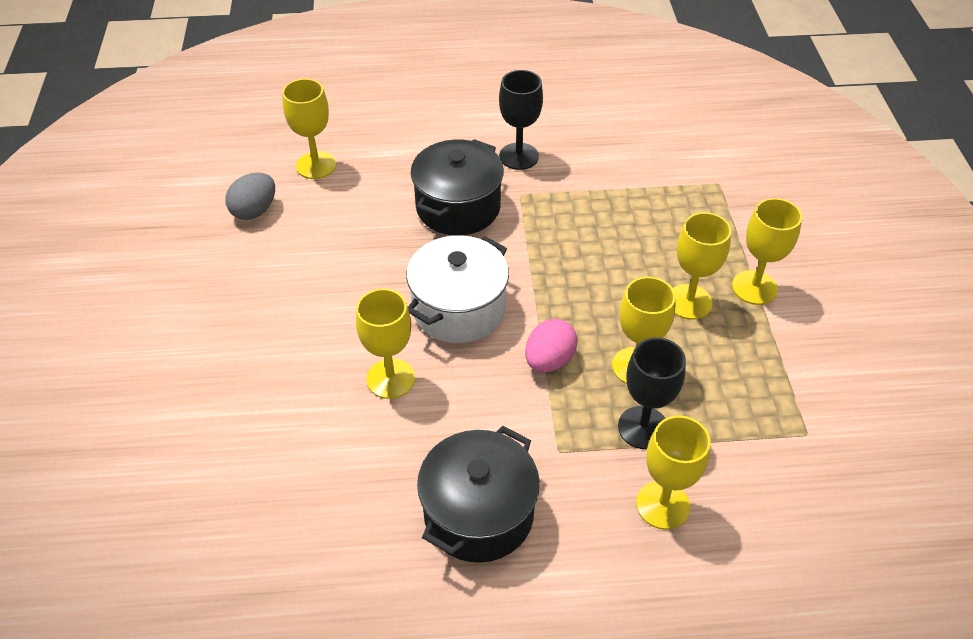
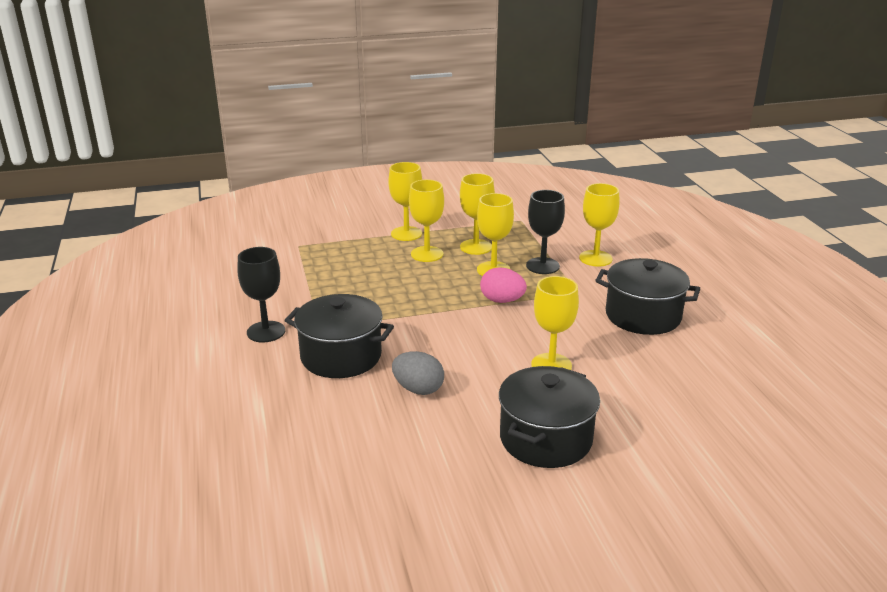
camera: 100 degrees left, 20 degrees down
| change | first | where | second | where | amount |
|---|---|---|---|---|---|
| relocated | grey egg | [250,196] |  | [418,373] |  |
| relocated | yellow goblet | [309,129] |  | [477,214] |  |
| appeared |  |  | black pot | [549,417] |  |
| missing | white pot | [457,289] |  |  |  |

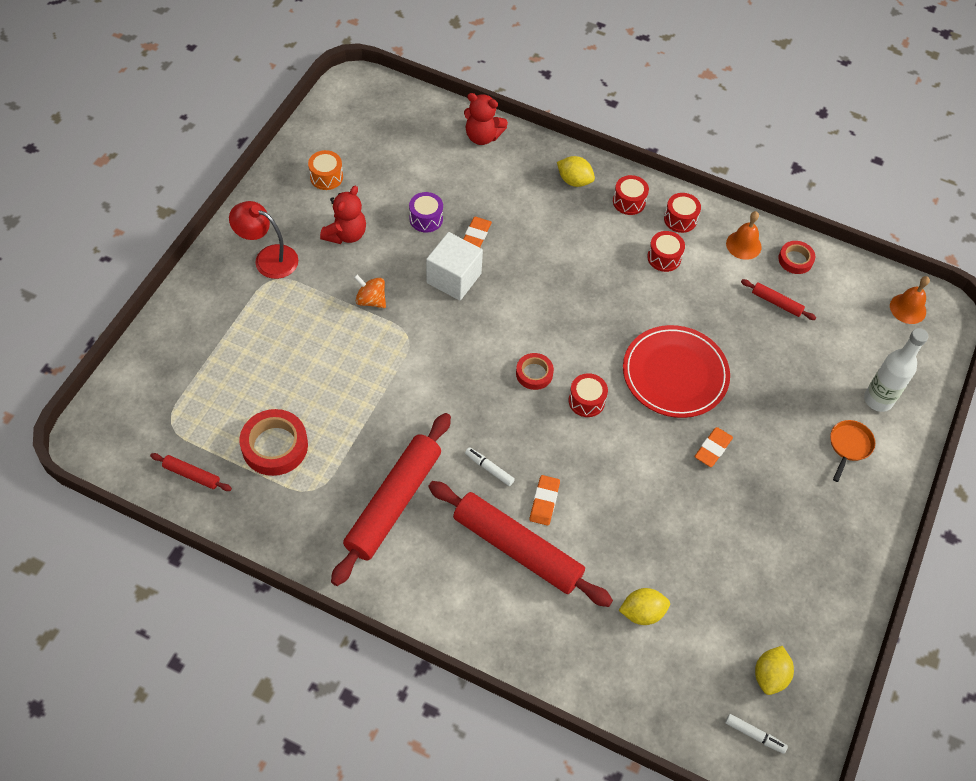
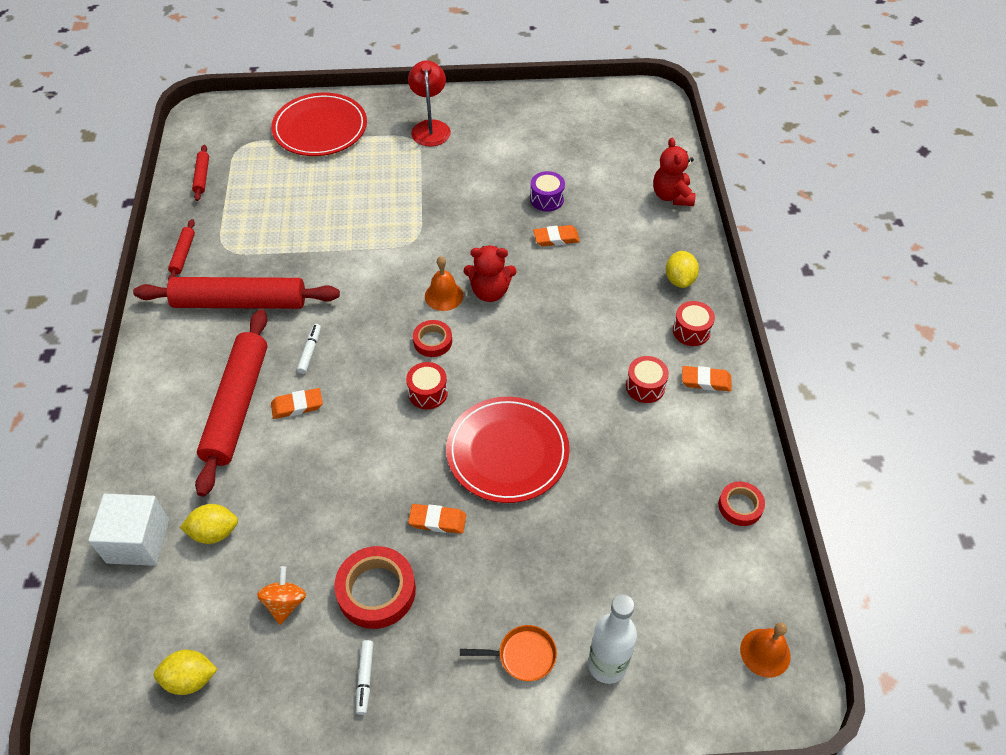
camera: 65 degrees right, 5 degrees down
| change | first | where | second | where | amount |
|---|---|---|---|---|---|
| relocated | white cube | [454,266] |  | [128,530] |  |
| relocated | red rolling pin | [778,299] |  | [181,250] |  |
| spun | yellow lemon | [644,606] |  | [209,524] | 60 degrees counterclockwise |
| relocated | orange spinning top | [370,291] |  | [281,595] |  |
| appeared |  |  | red plate | [319,124] |  |
| relocated | red tape | [274,442] |  | [375,587] |  |
| relocated | white marker | [756,734] |  | [364,677] |  |
| relocated | orange bell | [744,235] |  | [444,283] |  |
| relocated | red teddy bear | [343,215] |  | [490,273] |  |
| exchanged | red drum | [682,213] | orange eraser | [707,378] |  |
| missing | orange drum | [325,170] |  |  |  |

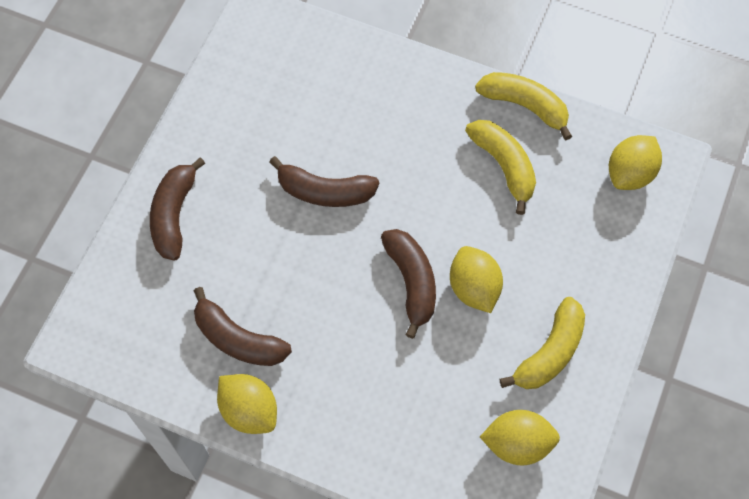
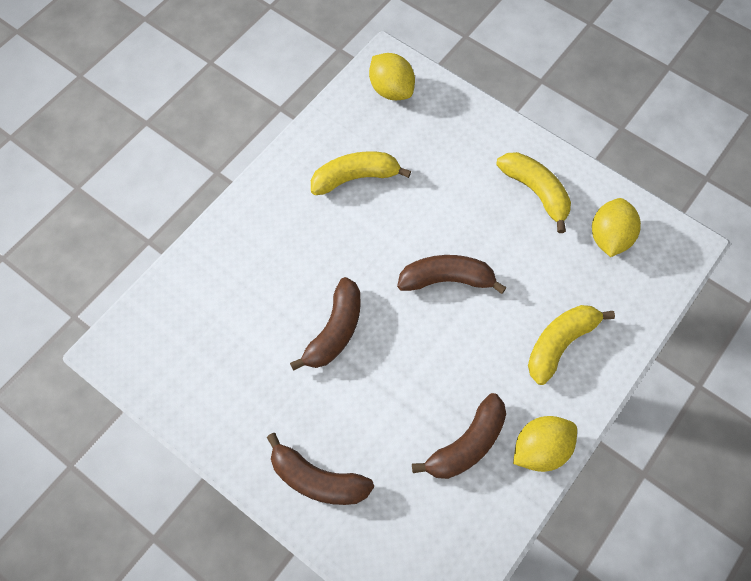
camera: 75 degrees left, 0 degrees up
| change | first | where | second | where | amount |
|---|---|---|---|---|---|
| relocated | yellow banana | [523,106] |  | [571,345] |  |
| missing | yellow lemon | [476,279] |  |  |  |

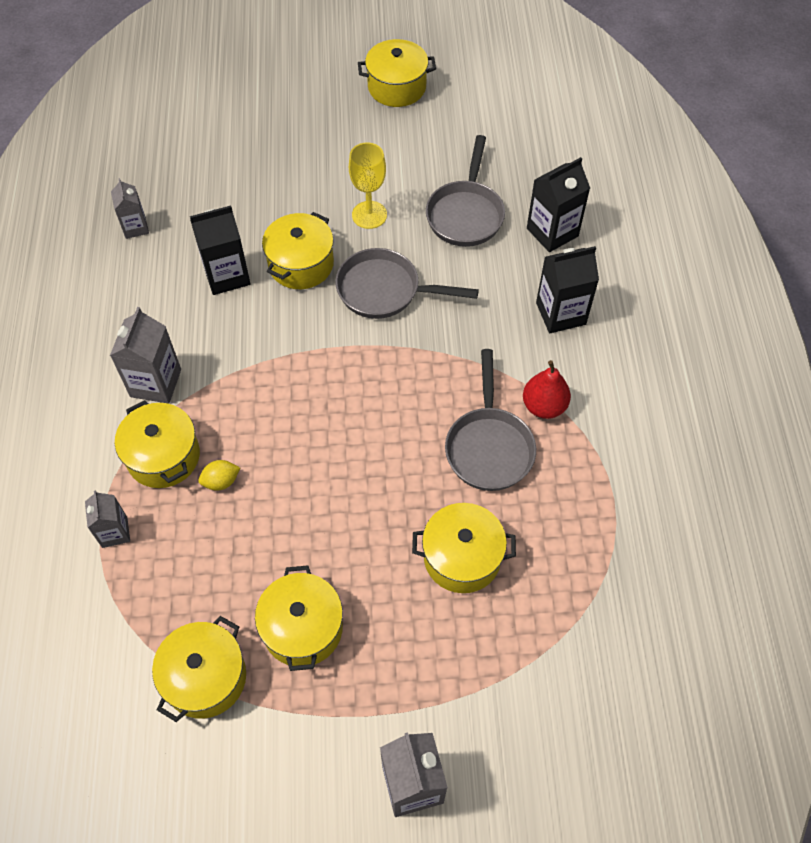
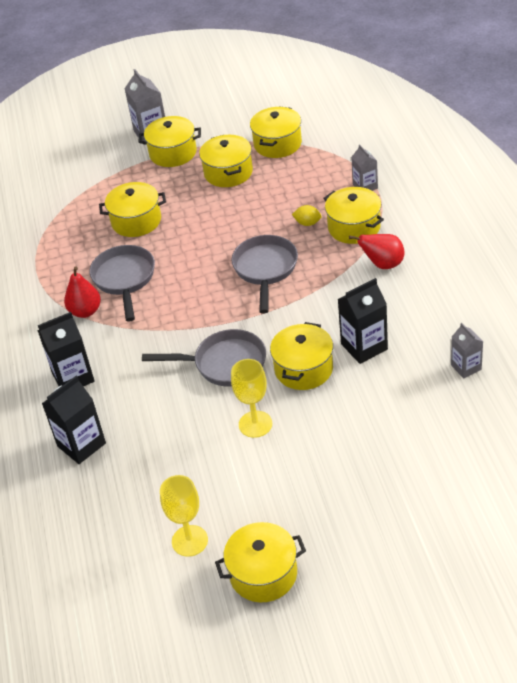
camera: 175 degrees right, 15 degrees down
| change | first | where | second | where | amount |
|---|---|---|---|---|---|
| appeared |  |  | yellow pot | [169,141] |  |
| appeared |  |  | yellow goblet | [184,516] |  |
| relocated | grey pan | [465,191] |  | [264,274] |  |
| spun | yellow lemon | [219,475] |  | [307,215] | 45 degrees clockwise |
| exchanged | grey carton | [145,355] | red pear | [377,251] |  |

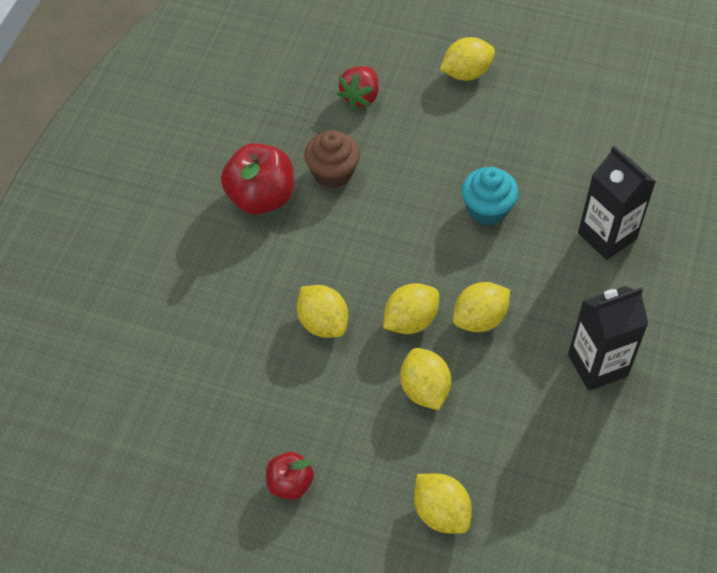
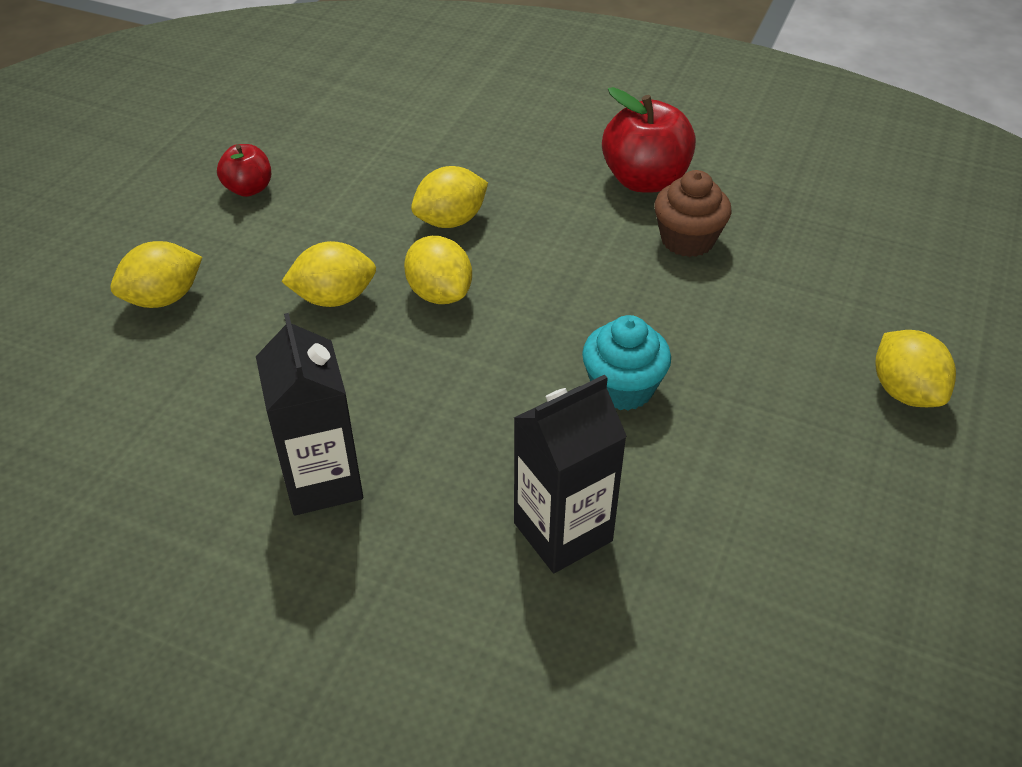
camera: 95 degrees right, 10 degrees down
| change | first | where | second | where | amount |
|---|---|---|---|---|---|
| missing | red strawberry | [358,87] |  |  |  |
| missing | yellow lemon | [481,307] |  |  |  |

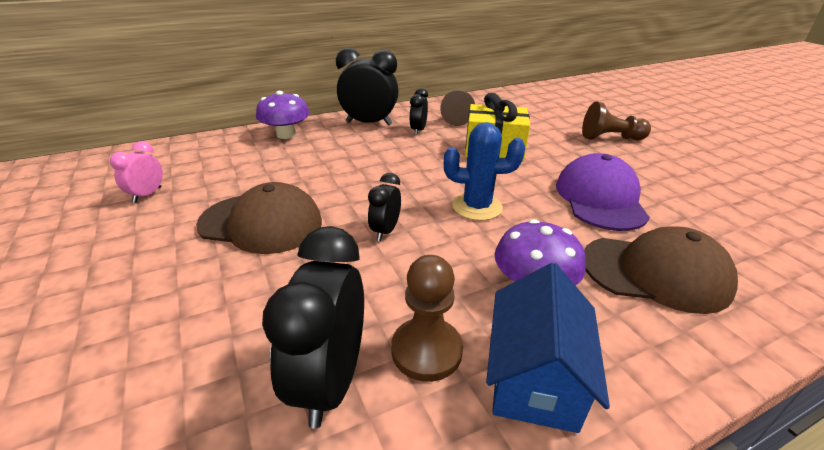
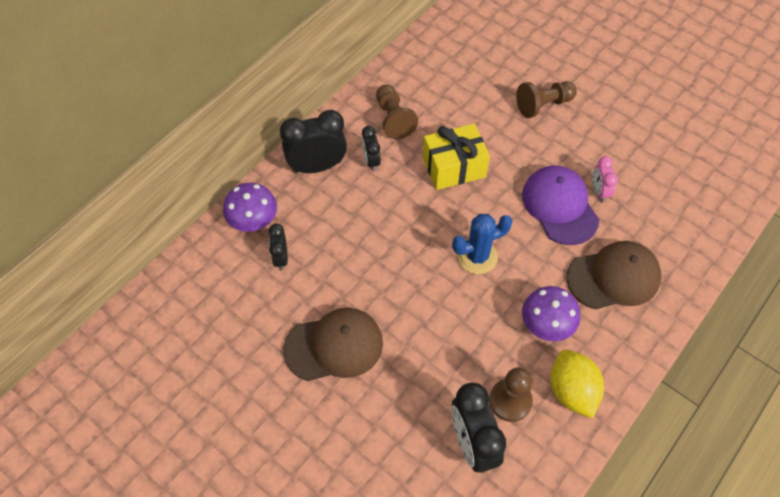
camera: 25 degrees left, 25 degrees up
| change | first | where | second | where | amount |
|---|---|---|---|---|---|
| relocated | black clock | [384,207] |  | [278,247] |  |
| exchanged | blue house | [548,348] | yellow lemon | [577,384] |  |
| relocated | pink clock | [136,172] |  | [605,179] |  |

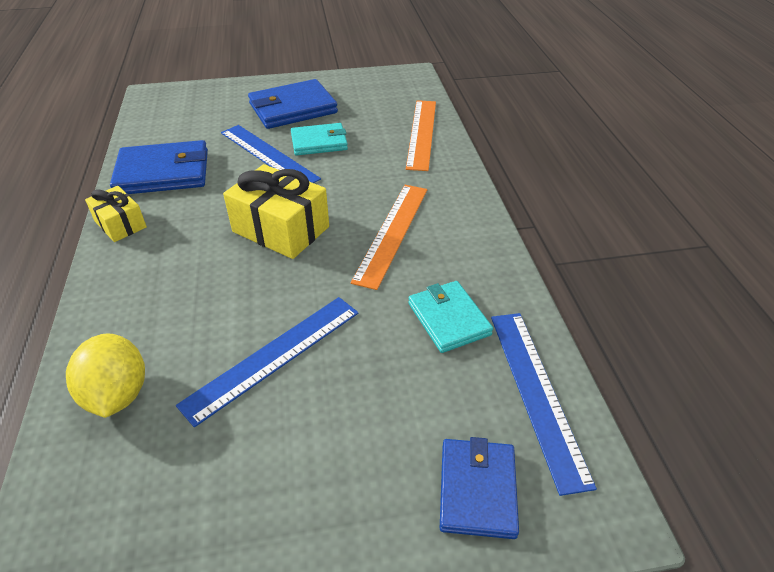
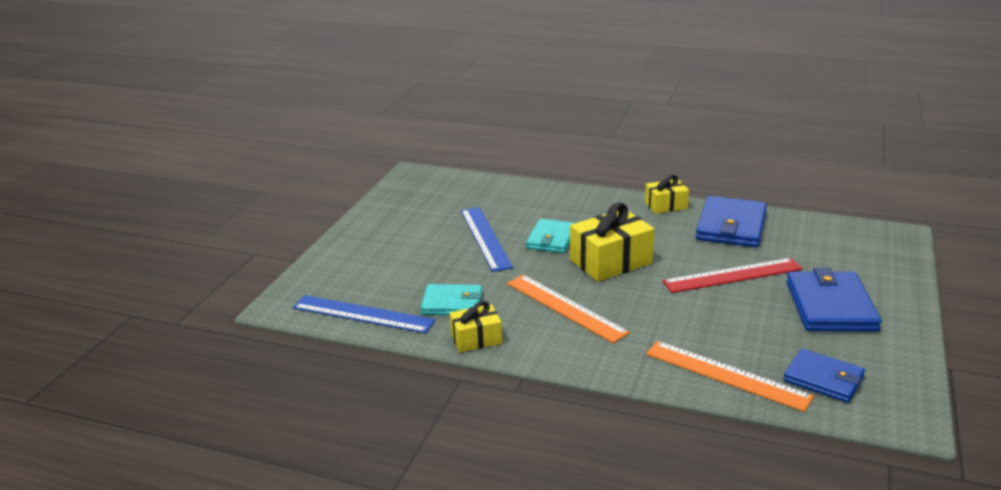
camera: 120 degrees right, 15 degrees down
| change | first | where | second | where | amount |
|---|---|---|---|---|---|
| appeared |  |  | yellow gift | [476,326] |  |
| relocated | turquoise wallet | [319,139] |  | [550,236] |  |
| colour | blue ruler | [271,154] | red ruler | [732,275] |  |
| relocated | blue wallet | [479,488] |  | [824,375] |  |
| missing | yellow lemon | [105,375] |  |  |  |

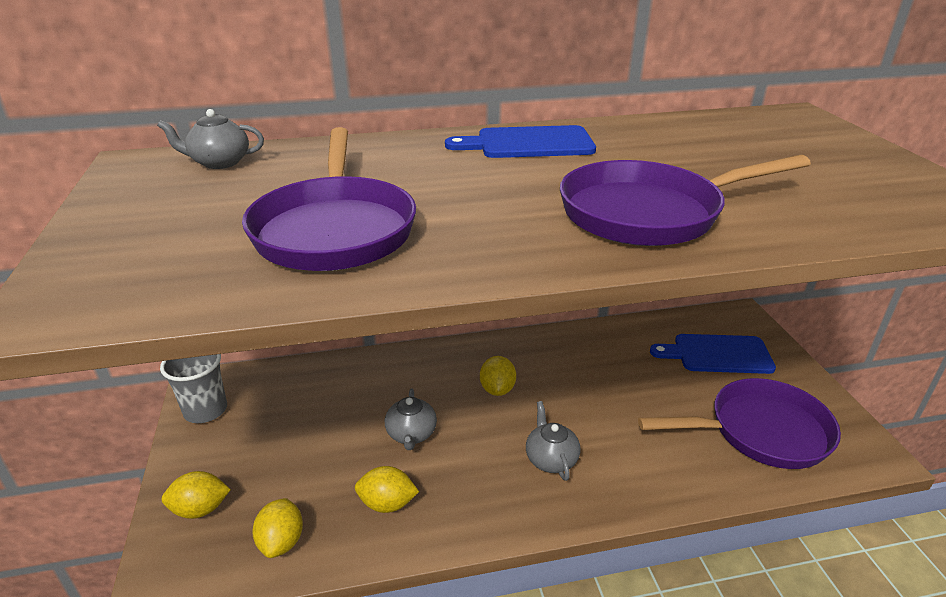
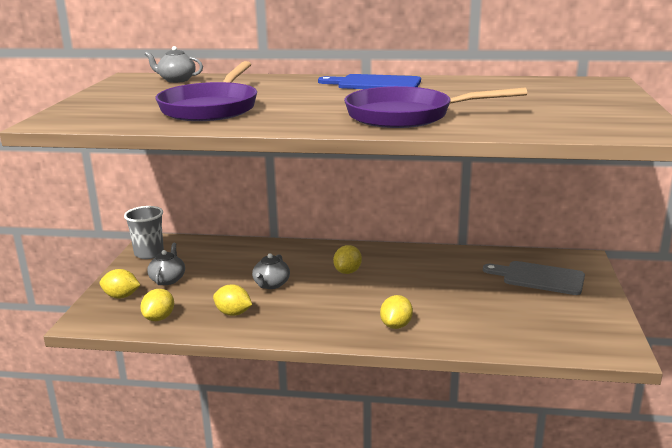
camera: 20 degrees right, 10 degrees down
| change | first | where | second | where | amount |
|---|---|---|---|---|---|
| relocated | grey teapot | [553,441] |  | [166,264] |  |
| appeared |  |  | yellow lemon | [396,312] |  |
| colour | blue cutting board | [713,354] | grey cutting board | [534,278] |  |
| missing | purple pan | [739,423] |  |  |  |

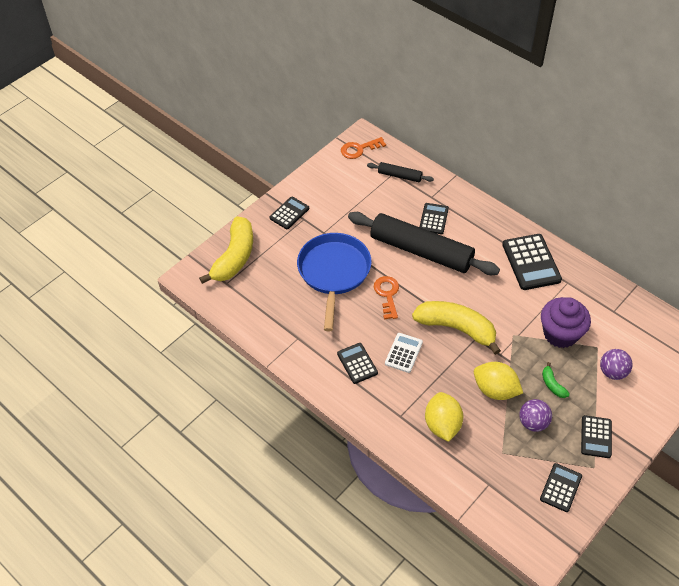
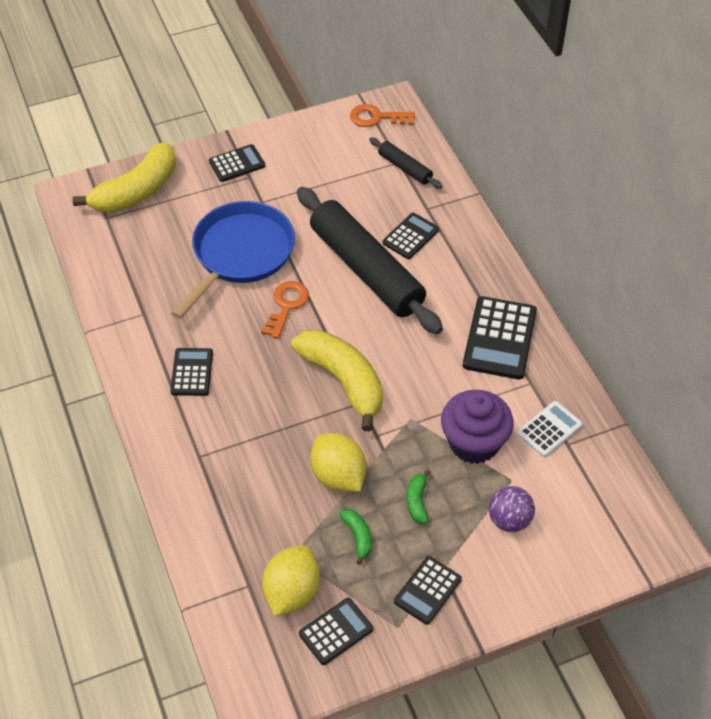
camera: 25 degrees right, 0 degrees up
| change | first | where | second | where | amount |
|---|---|---|---|---|---|
| relocated | yellow lemon | [444,417] |  | [291,581] |  |
| exchanged | purple ball | [535,415] | green banana | [355,537] |  |
| relocated | white calculator | [404,353] |  | [550,429] |  |

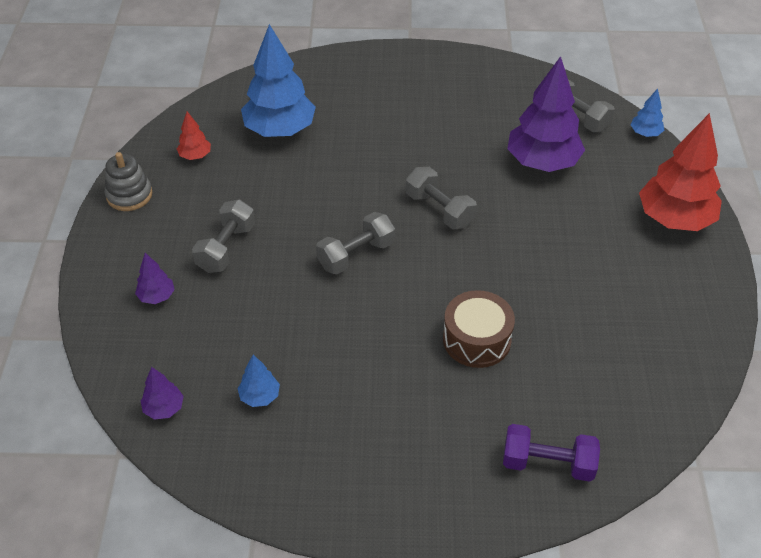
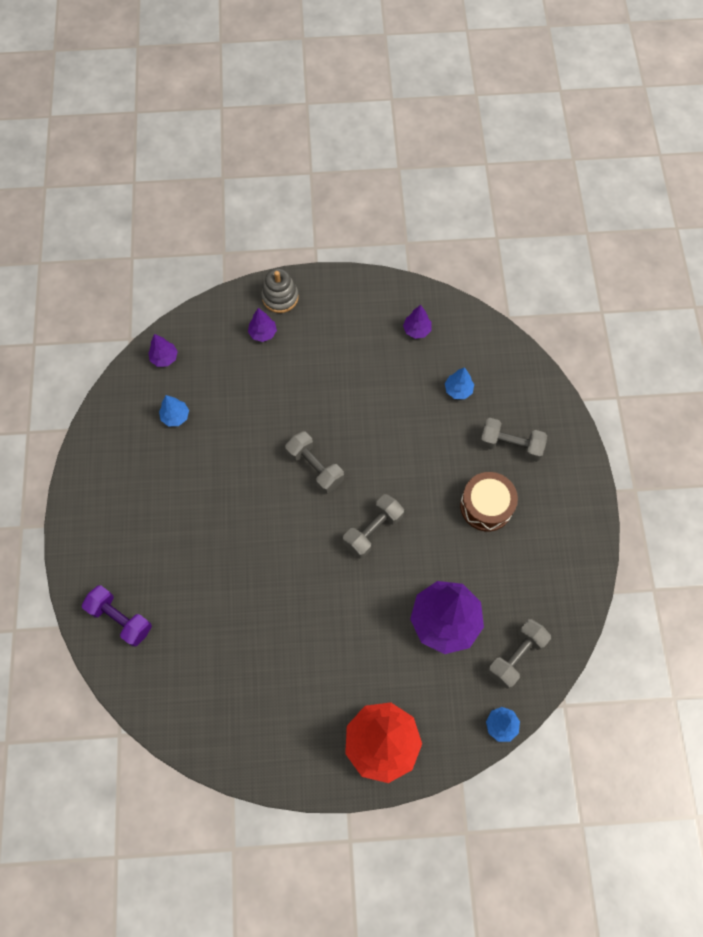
camera: 85 degrees right, 20 degrees up
| change | first | where | second | where | amount |
|---|---|---|---|---|---|
| spun | purple dumbbell | [551,453] |  | [117,616] | 60 degrees counterclockwise |
| relocated | grey stacking toy | [128,181] |  | [280,290] |  |
| colour | red tree | [194,136] | purple tree | [417,322] |  |
| size | blue tree | [278,80] |  | [459,383] | x0.45 |
| relocated | brown drum | [479,329] |  | [489,501] |  |
| relocated | grey dumbbell | [223,236] |  | [513,440] |  |

